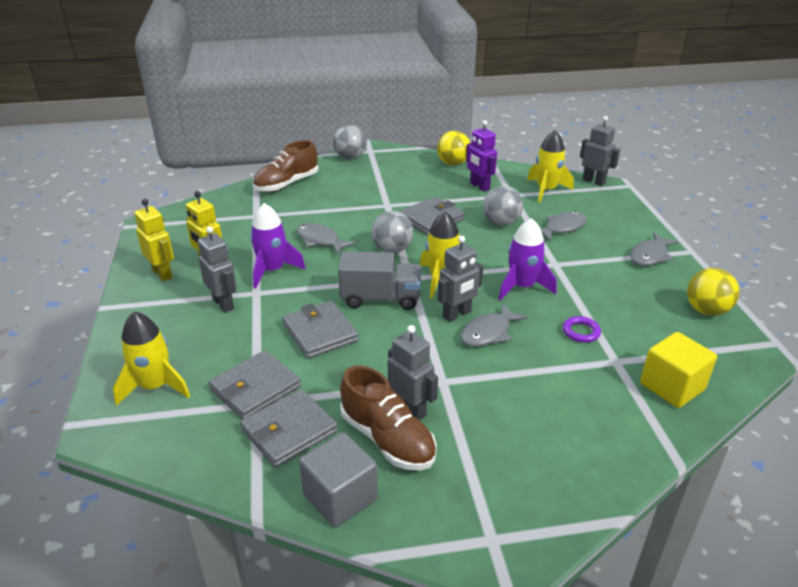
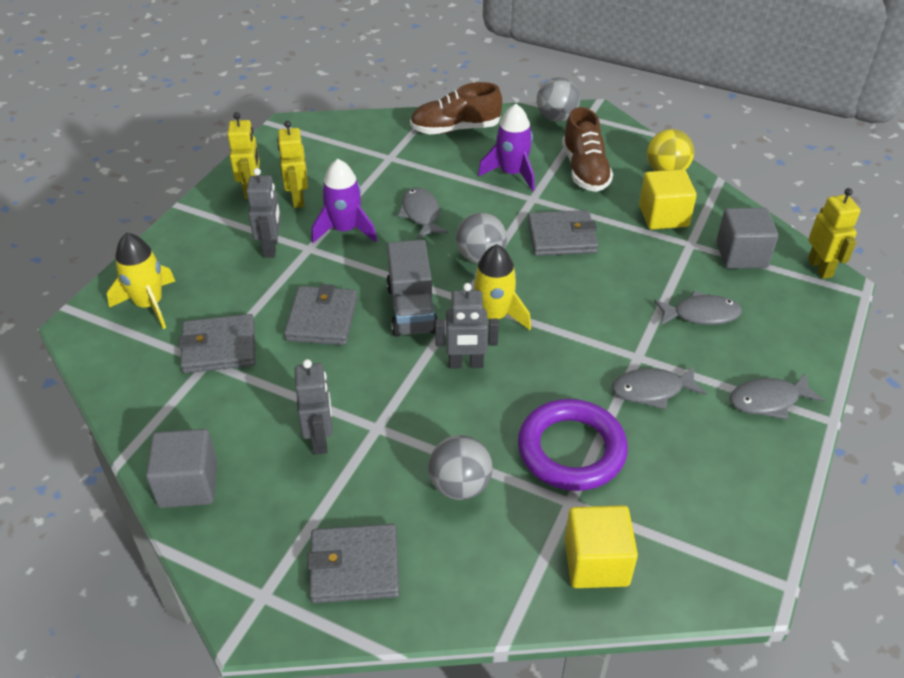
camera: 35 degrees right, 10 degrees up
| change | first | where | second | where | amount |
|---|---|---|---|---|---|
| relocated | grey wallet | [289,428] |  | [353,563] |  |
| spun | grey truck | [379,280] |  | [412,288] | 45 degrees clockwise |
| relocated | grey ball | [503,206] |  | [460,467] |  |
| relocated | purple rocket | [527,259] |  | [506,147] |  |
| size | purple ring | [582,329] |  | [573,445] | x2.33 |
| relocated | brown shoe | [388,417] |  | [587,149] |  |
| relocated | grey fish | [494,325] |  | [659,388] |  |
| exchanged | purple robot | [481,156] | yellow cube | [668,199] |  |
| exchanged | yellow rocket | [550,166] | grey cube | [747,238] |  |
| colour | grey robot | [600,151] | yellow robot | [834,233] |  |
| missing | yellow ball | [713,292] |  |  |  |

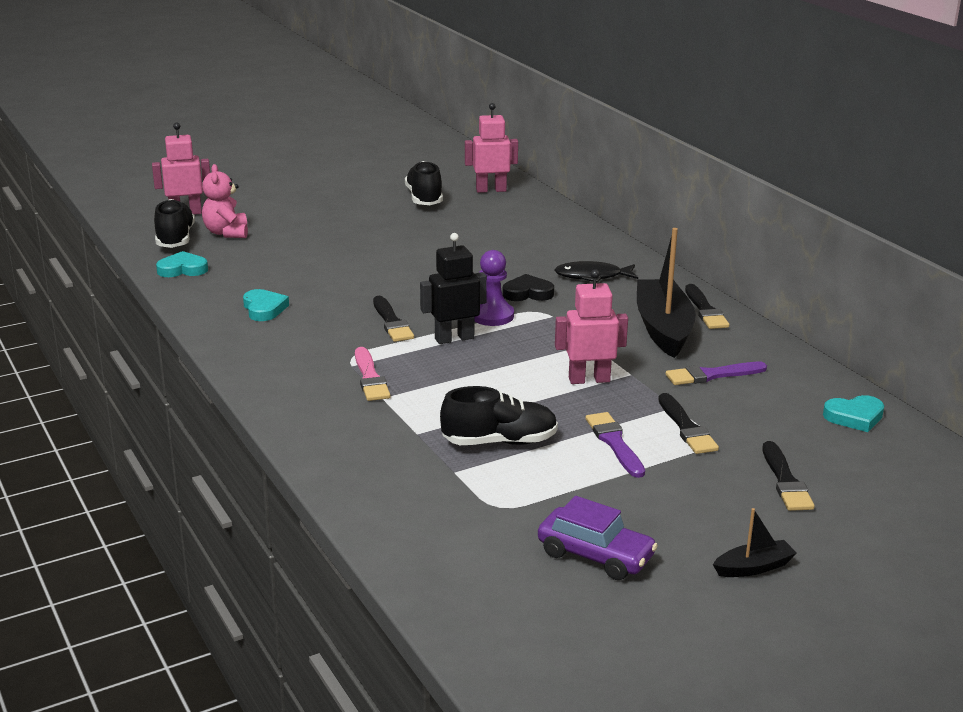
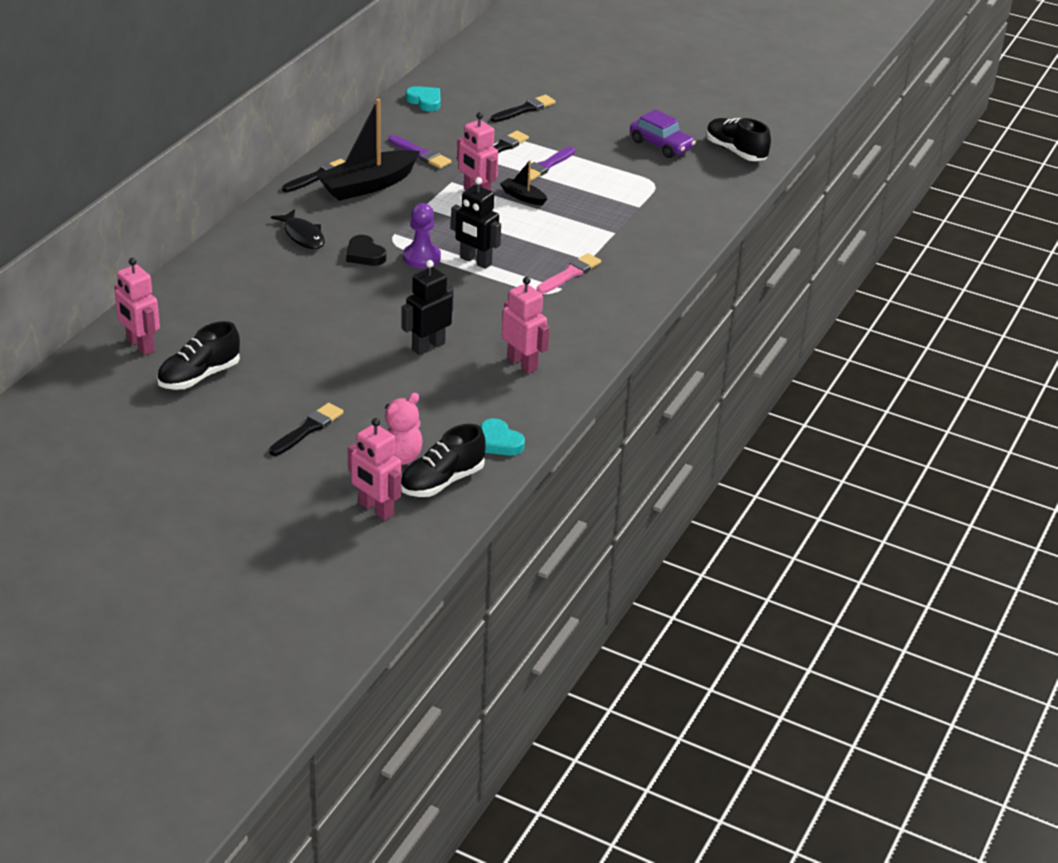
camera: 125 degrees left, 10 degrees up
| change | first | where | second | where | amount |
|---|---|---|---|---|---|
| relocated | black brush | [393,319] |  | [306,429] |  |
| appeared |  |  | black robot | [427,307] |  |
| relocated | black boat | [755,542] |  | [523,183] |  |
| exchanged | turquoise heart | [266,305] | pink robot | [526,325] |  |
| spun | purple car | [598,538] |  | [663,133] | 135 degrees clockwise |
| relocated | black shoe | [499,415] |  | [738,139] |  |

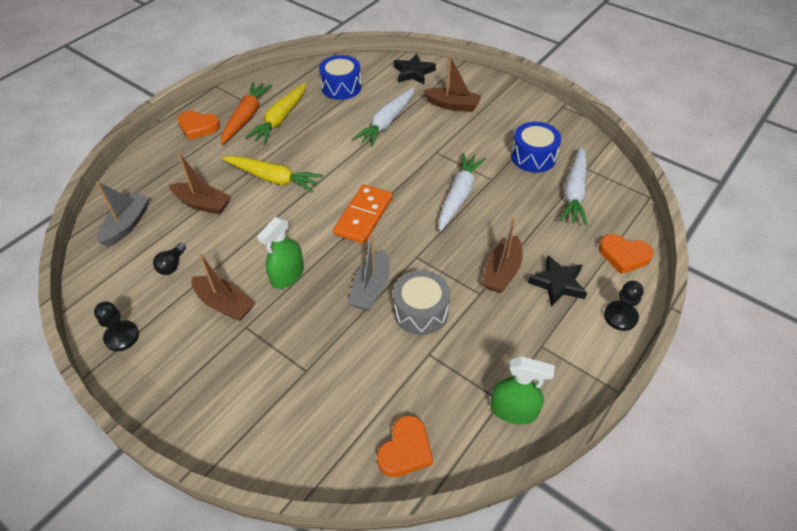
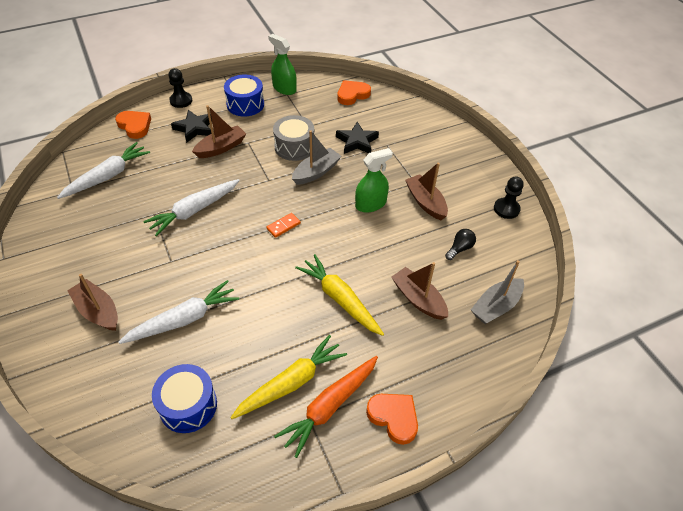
camera: 155 degrees left, 0 degrees up
| change | first | where | second | where | amount |
|---|---|---|---|---|---|
| relocated | blue drum | [536,147] |  | [244,95] |  |
| size | orange domino | [363,214] |  | [283,225] | x0.49 |
| relocated | black star | [415,69] |  | [357,138] |  |

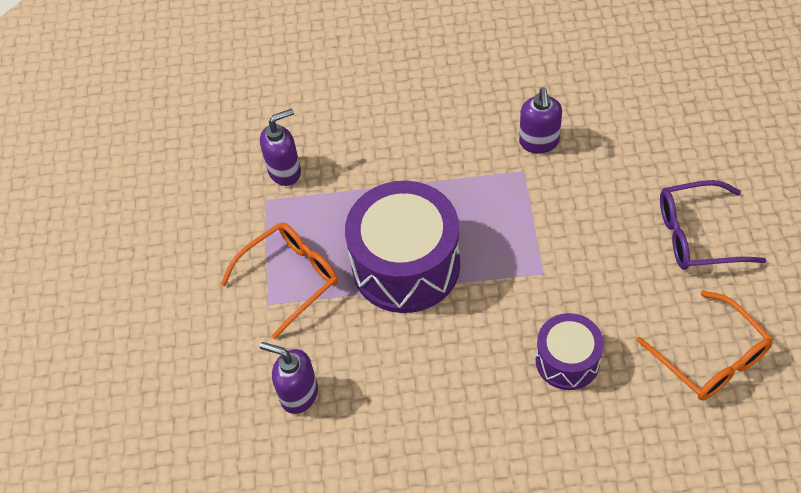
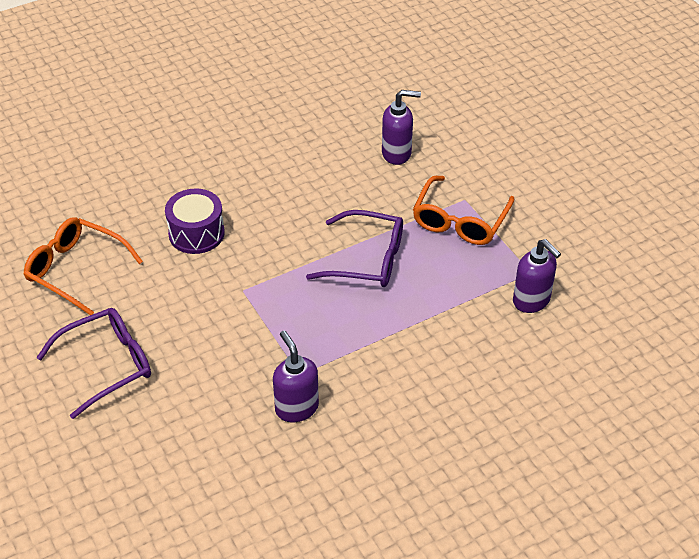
camera: 150 degrees right, 10 degrees down
| change | first | where | second | where | amount |
|---|---|---|---|---|---|
| exchanged | purple drum | [402,247] | purple glasses | [354,248] |  |
| spun | purple soap dispenser | [280,147] |  | [537,276] | 75 degrees counterclockwise |

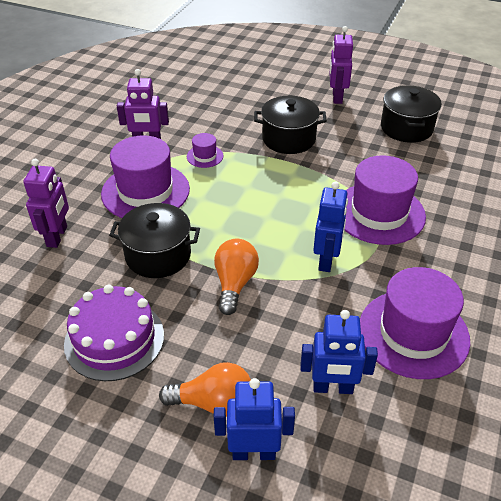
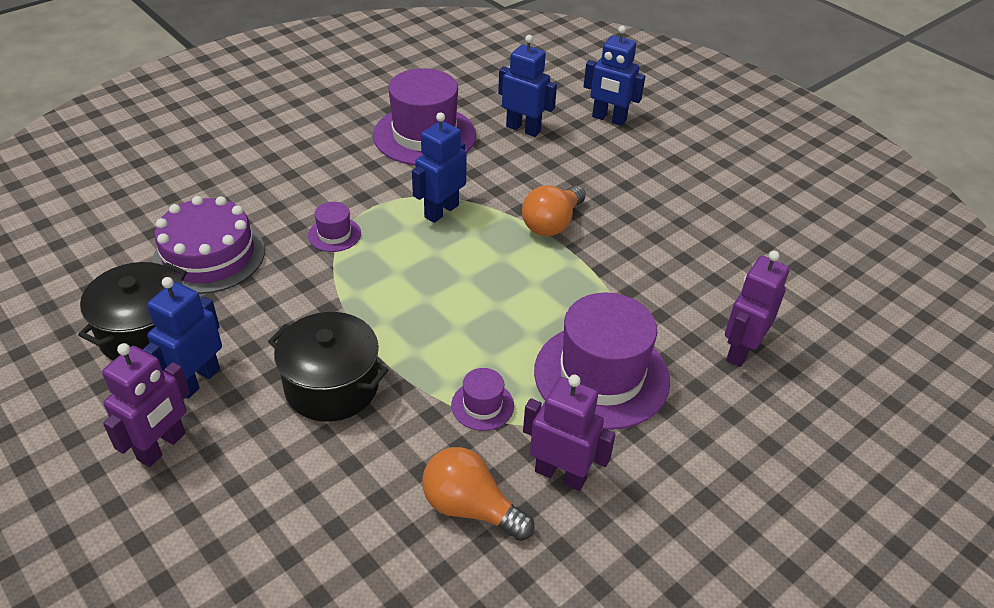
camera: 155 degrees left, 0 degrees up
| change | first | where | second | where | amount |
|---|---|---|---|---|---|
| appeared |  |  | blue robot | [182,338] |  |
| relocated | purple cake | [114,333] |  | [208,245] |  |
| size | purple hat | [385,200] |  | [334,227] | x0.45 |
| relocated | orange light bulb | [205,389] |  | [478,494] |  |
| missing | black pot | [154,240] |  |  |  |

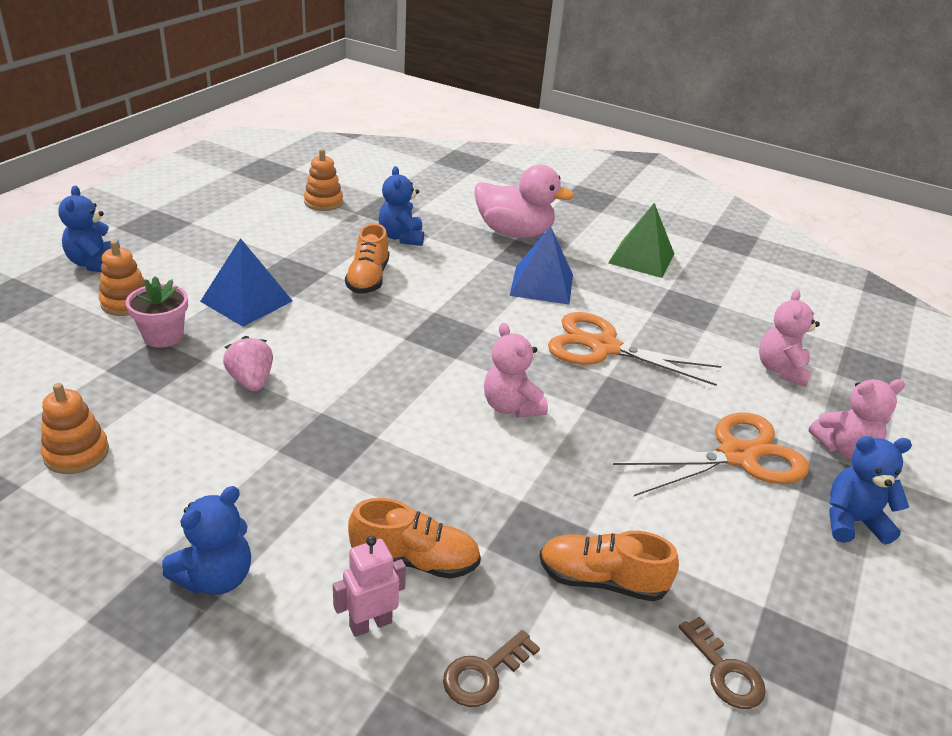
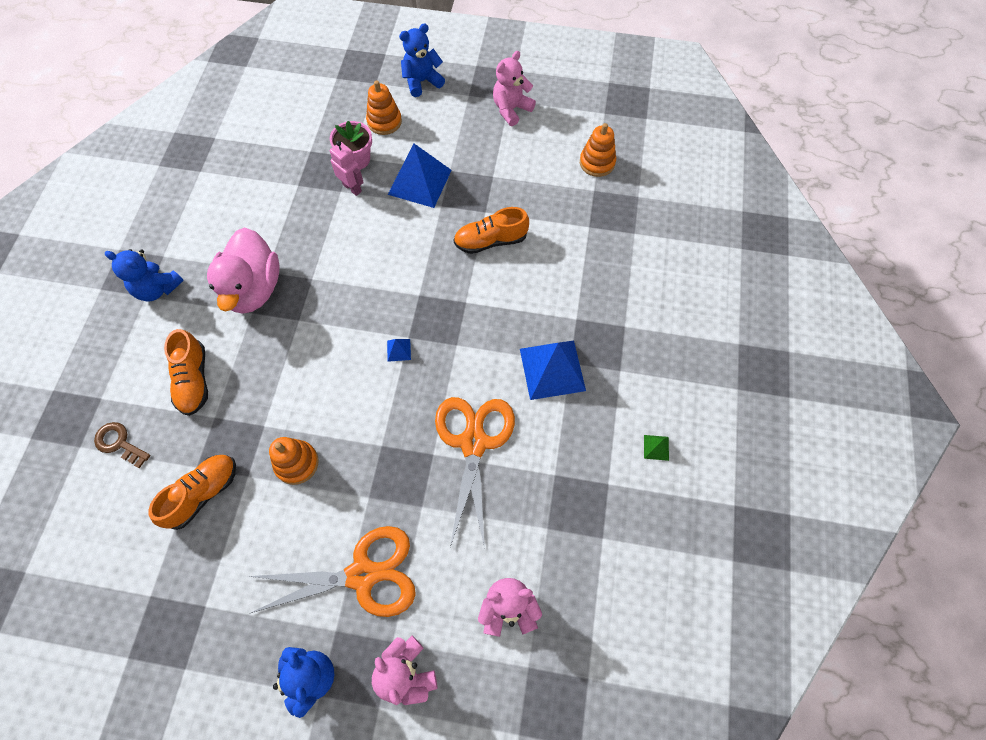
camera: 75 degrees right, 30 degrees up
| change | first | where | second | where | amount |
|---|---|---|---|---|---|
| spun | orange shoe | [609,566] |  | [192,492] | 45 degrees clockwise |
| relocated | pink duck | [524,201] |  | [243,270] |  |
| spun | orange scissors | [711,454] |  | [332,571] | 60 degrees counterclockwise |
| relocated | orange stacking toy | [75,428] |  | [294,461] |  |
| relocated | pink robot | [369,586] |  | [347,168] |  |
| appeared |  |  | blue pyramid | [399,350] |  |
| relocated | pink teddy bear | [516,370] |  | [514,88] |  |
| size | green pyramid | [641,240] |  | [656,448] | x0.42 |
| missing | pink strawberry | [248,363] |  |  |  |
| missing | blue teddy bear | [401,206] |  |  |  |
| missing | brown key | [722,662] |  |  |  |

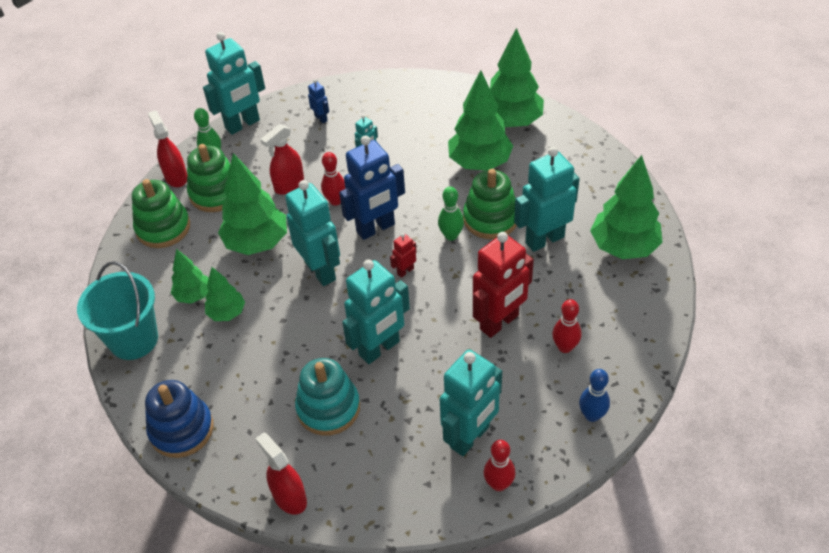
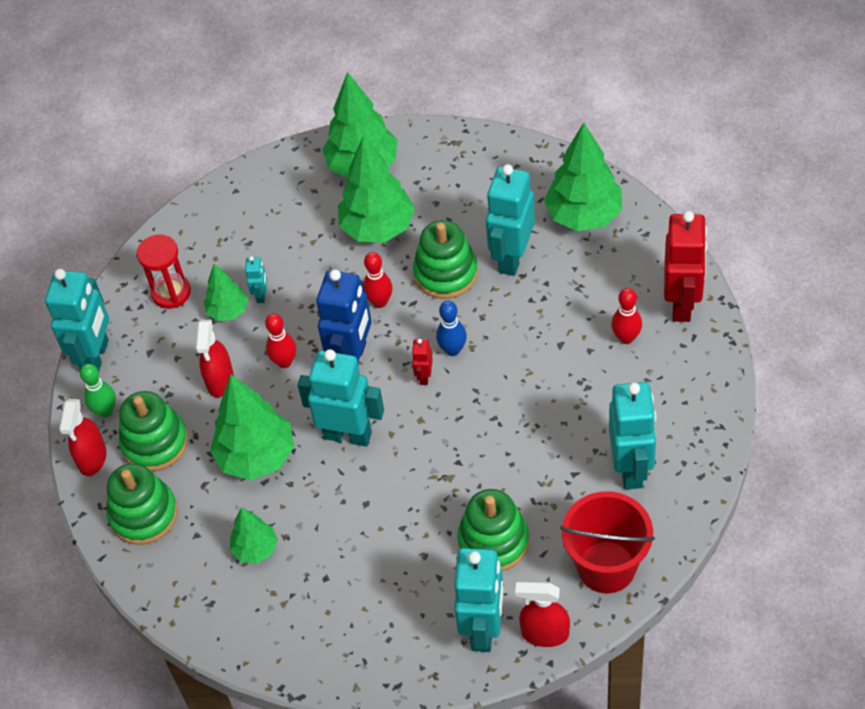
camera: 40 degrees left, 5 degrees up
| change | first | where | second | where | amount |
|---|---|---|---|---|---|
| spun | red spray bottle | [167,148] |  | [82,437] | 105 degrees counterclockwise |
| exchanged | blue robot | [318,101] | red hourglass | [164,271] |  |
| relocated | green tree | [225,294] |  | [226,292] |  |
| relocated | red bowling pin | [499,465] |  | [377,280] |  |
| relocated | blue bowling pin | [594,395] |  | [451,328] |  |
| relocated | turquoise robot | [376,312] |  | [479,600] |  |
| colour | turquoise stacking toy | [327,397] | green stacking toy | [493,530] |  |
| appeared |  |  | red bucket | [607,542] |  |
| relocated | red robot | [503,285] |  | [685,266] |  |
| missing | turquoise bucket | [117,310] |  |  |  |
| missing | blue stacking toy | [179,419] |  |  |  |
| missing | green bowling pin | [451,214] |  |  |  |

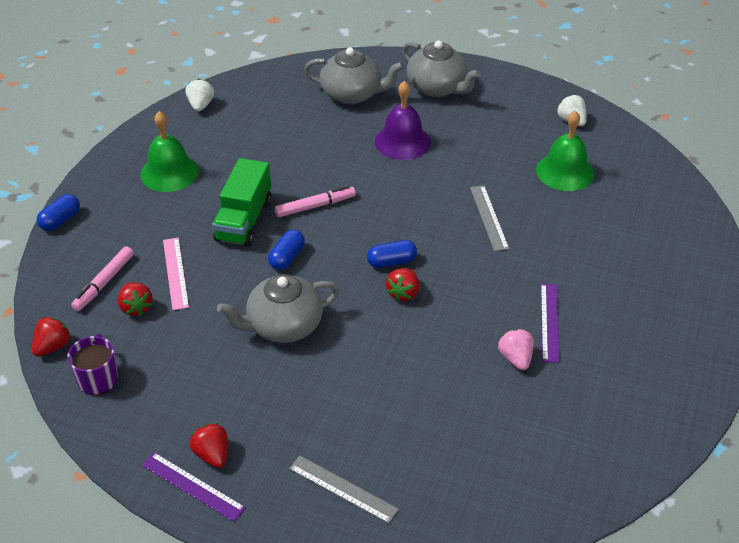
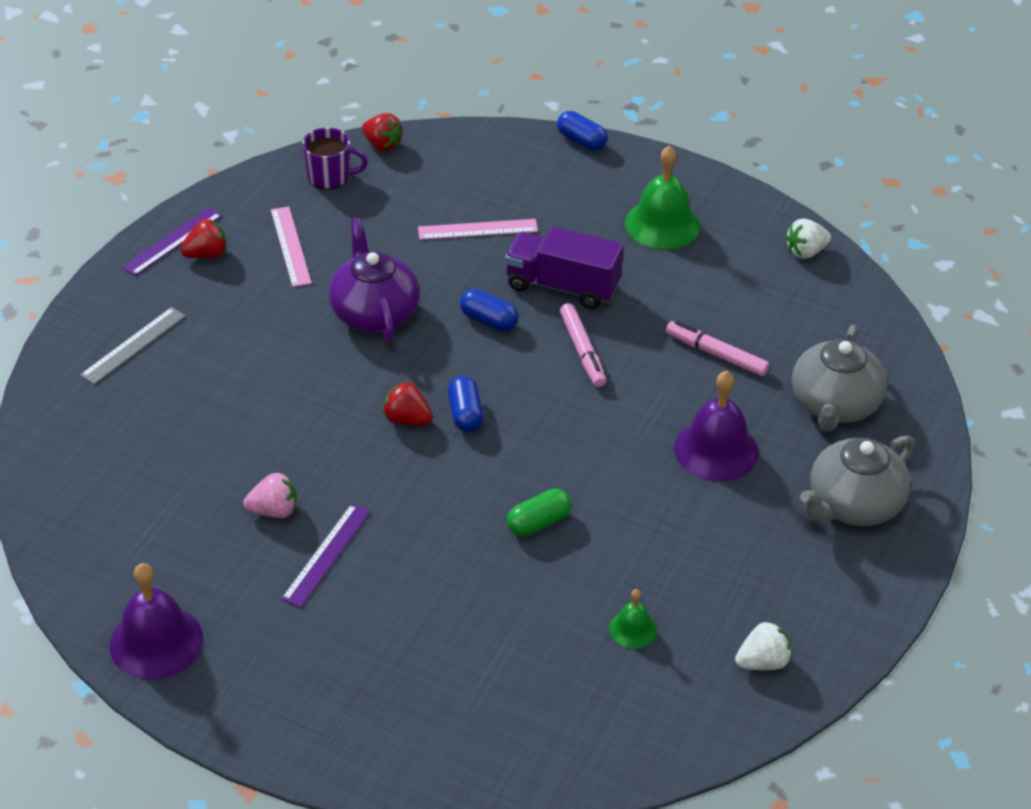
camera: 95 degrees right, 0 degrees up
| change | first | where | second | where | amount |
|---|---|---|---|---|---|
| appeared |  |  | purple bell | [156,621] |  |
| appeared |  |  | pink ruler | [291,247] |  |
| spun | purple ruler | [550,323] |  | [326,556] | 75 degrees counterclockwise |
| colour | grey teapot | [278,308] | purple teapot | [374,279] |  |
| colour | green truck | [242,202] | purple truck | [564,267] |  |
| exchanged | grey ruler | [489,218] | green capsule | [539,512] |  |
| size | green bell | [565,150] |  | [633,618] | x0.52 |
| relocated | pink marker | [102,278] |  | [718,348] |  |
| spun | white strawberry | [200,95] |  | [808,238] | 150 degrees clockwise |
| missing | red strawberry | [135,299] |  |  |  |

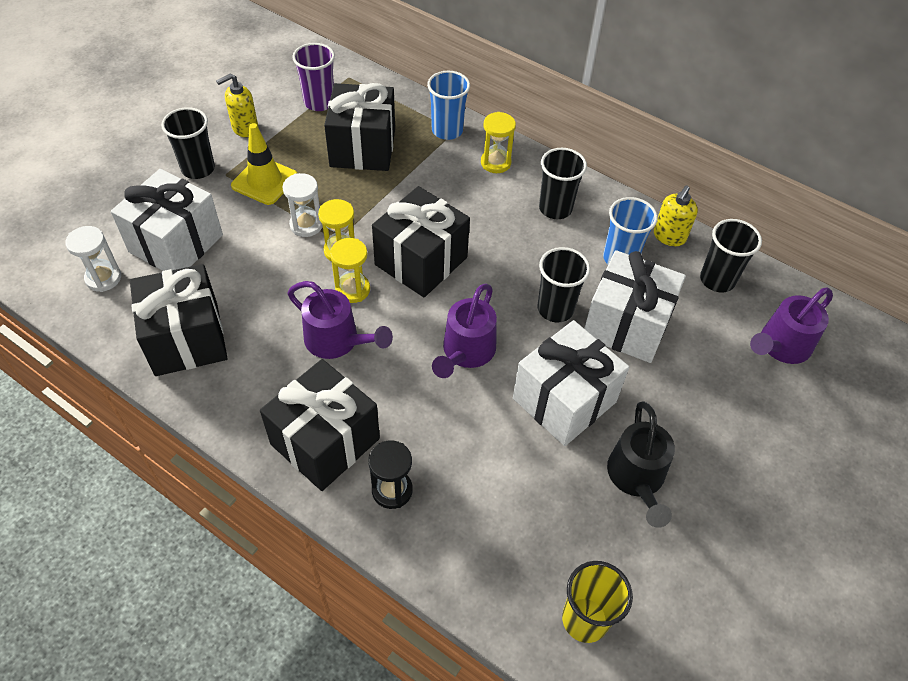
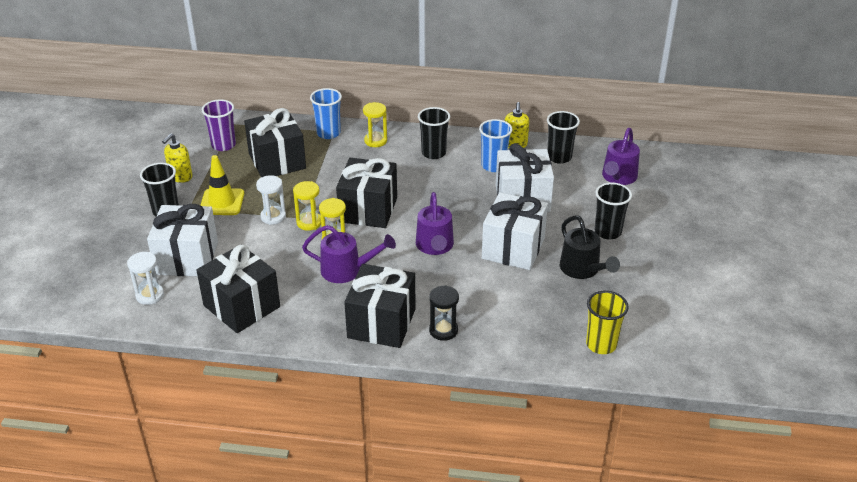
camera: 25 degrees left, 15 degrees down
| change | first | where | second | where | amount |
|---|---|---|---|---|---|
| relocated | black cup | [563,284] |  | [613,211] |  |

